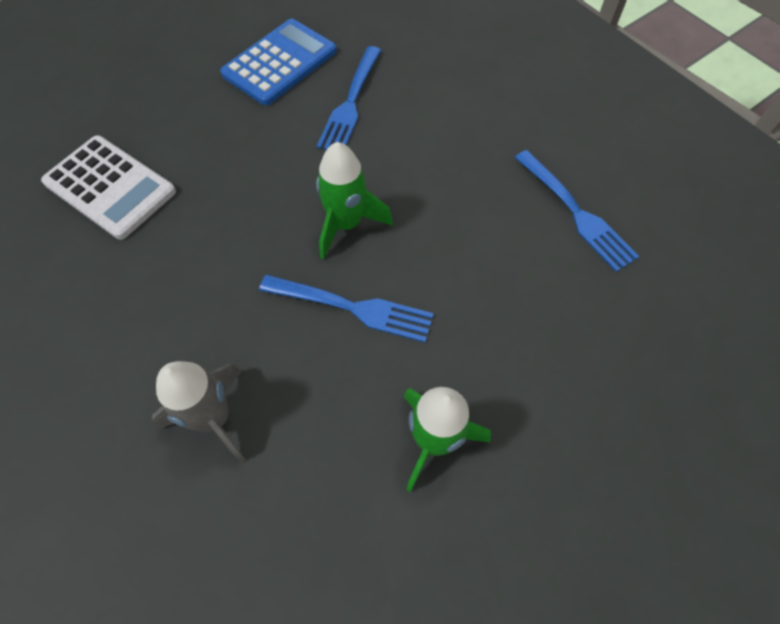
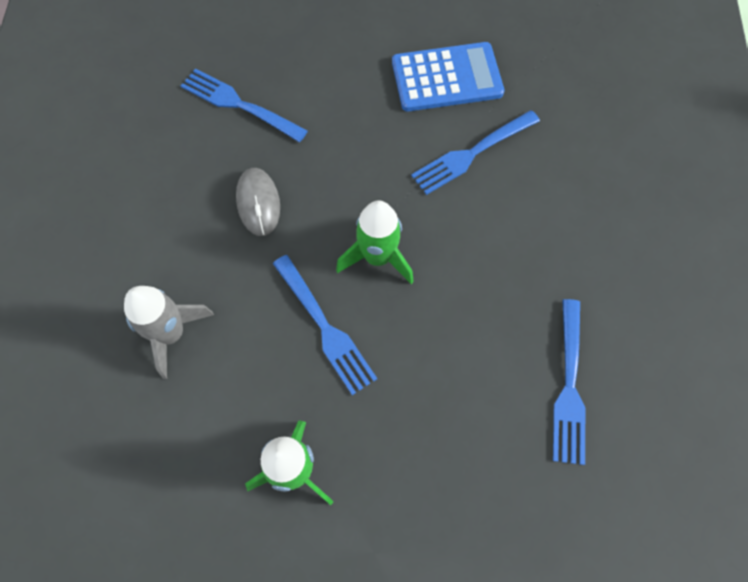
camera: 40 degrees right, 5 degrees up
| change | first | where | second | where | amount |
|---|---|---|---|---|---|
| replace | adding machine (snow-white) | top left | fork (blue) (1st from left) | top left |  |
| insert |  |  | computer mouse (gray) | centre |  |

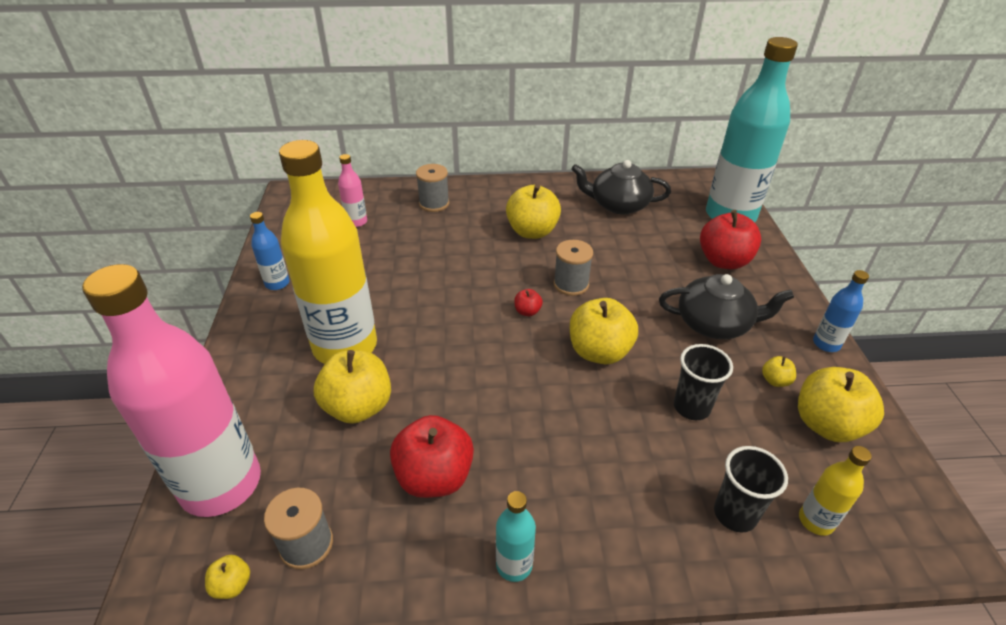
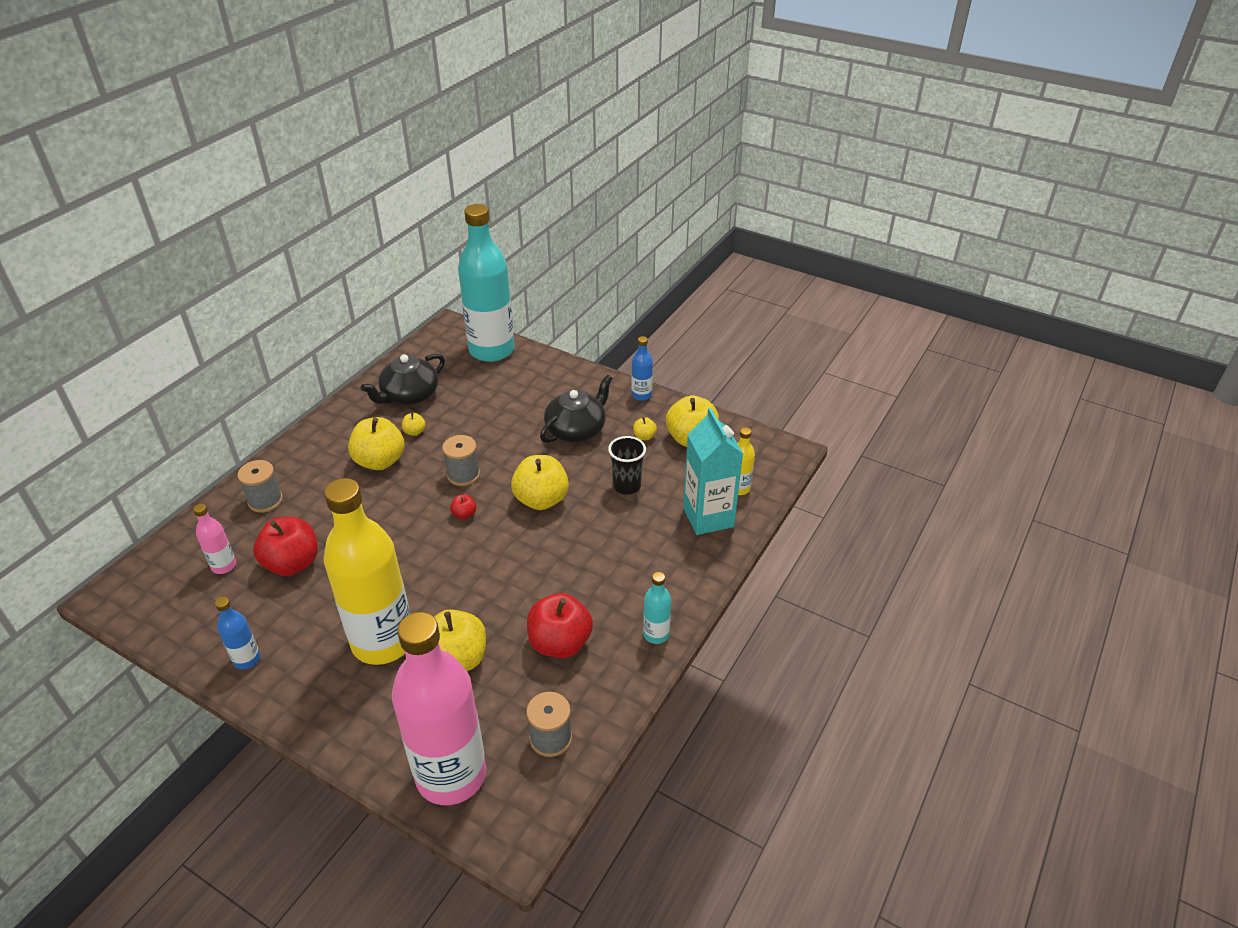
camera: 55 degrees left, 0 degrees up
| change | first | where | second | where | amount |
|---|---|---|---|---|---|
| move | apple fruit (scarlet) (3rd from left in the first image) | middle right | apple fruit (scarlet) (1st from left) | middle left |  |
| move | apple fruit (yellow) (1st from left in the first image) | bottom left | apple fruit (yellow) (2nd from left) | centre |  |
| replace | cup (black) (2nd from left) | bottom right | milk carton (teal) | centre |  |

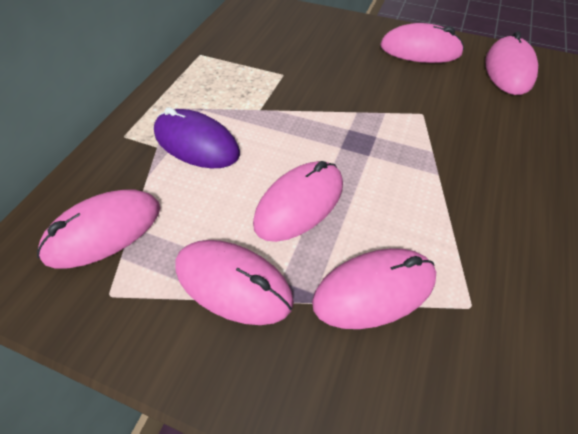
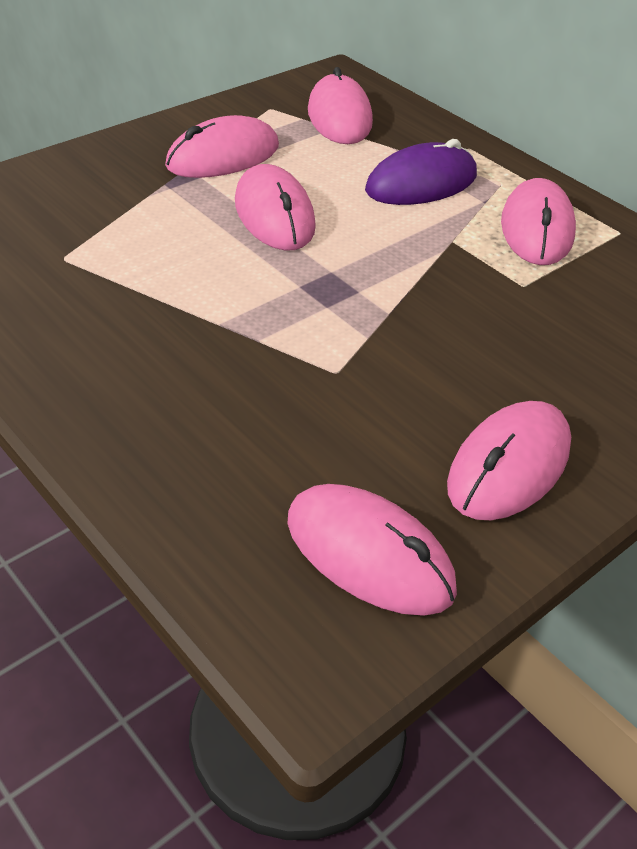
camera: 115 degrees right, 10 degrees down
| change | first | where | second | where | amount |
|---|---|---|---|---|---|
| move | computer mouse (rosy) (4th from left in the first image) | centre | computer mouse (rosy) (6th from left) | top right |  |

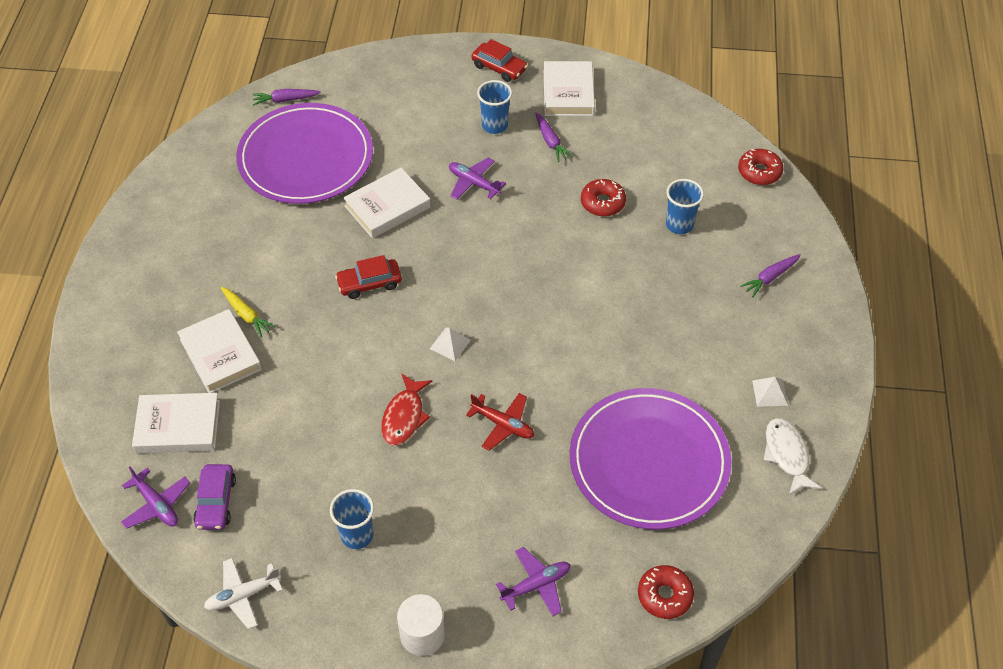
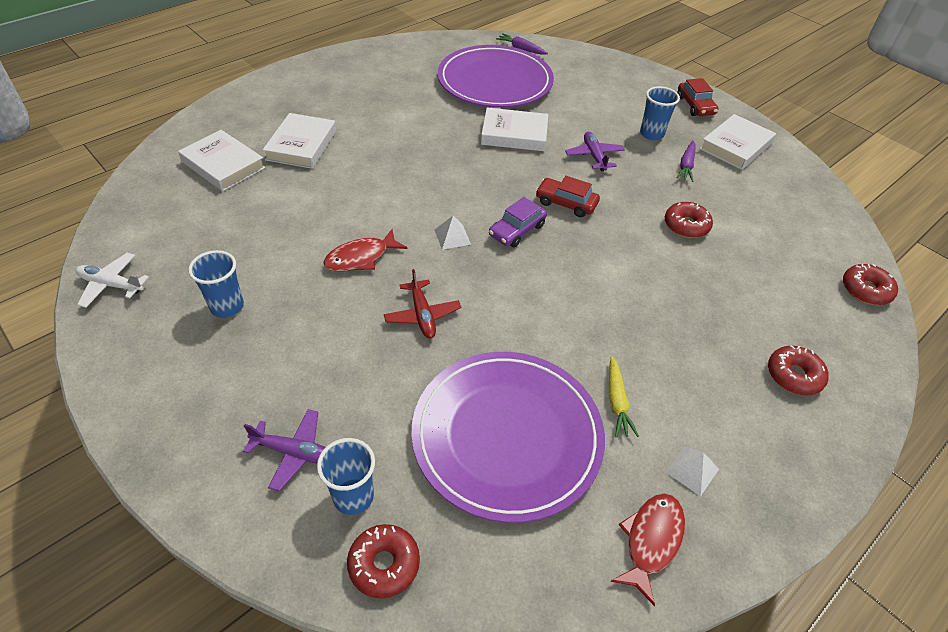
camera: 40 degrees right, 5 degrees down
| change | first | where | second | where | amount |
|---|---|---|---|---|---|
| move | cup (blue) (3rd from left in the first image) | top right | cup (blue) (2nd from left) | bottom centre |  |
| move | toy car (purple) | bottom left |  | centre |  |
| move | toy car (scarlet) (1st from left) | centre |  | top centre |  |
| move | carrot (yellow) | middle left |  | centre |  |
| recolor | fish figure (snow-white) | bottom right | fish figure (scarlet) (2nd from left) | bottom right |  |
| replace | carrot (purple) (3rd from left) | middle right | doughnut (scarlet) (3rd from left) | middle right |  |
| delete | aeroplane (purple) (1st from left) | bottom left |  |  |  |
| delete | solid cylinder (snow-white) | bottom centre |  |  |  |

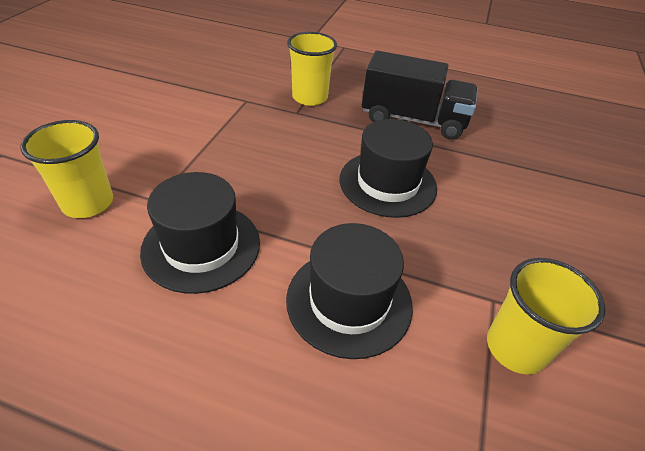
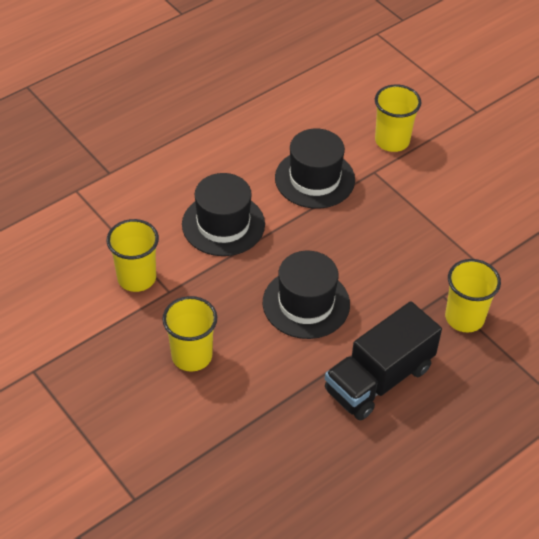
camera: 125 degrees right, 5 degrees up
| change | first | where | second | where | amount |
|---|---|---|---|---|---|
| insert |  |  | cup (yellow) (2nd from left) | centre |  |

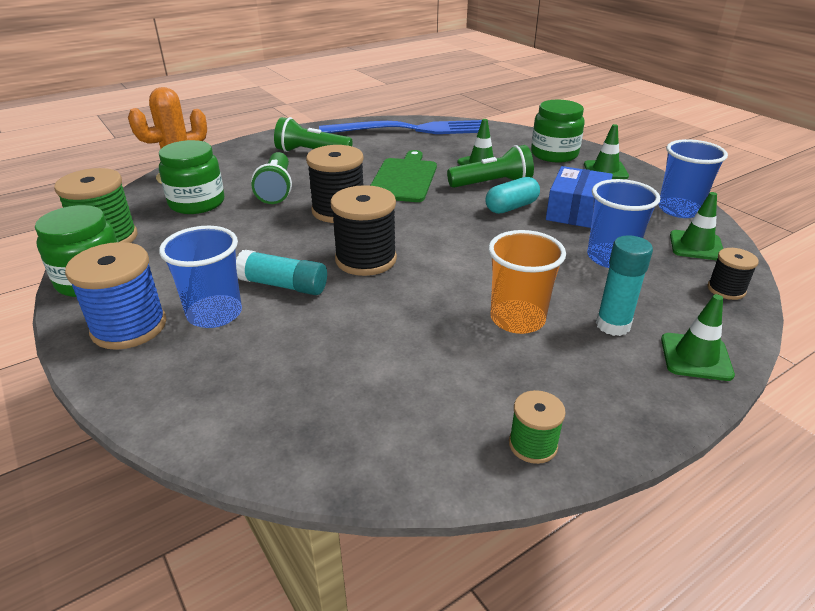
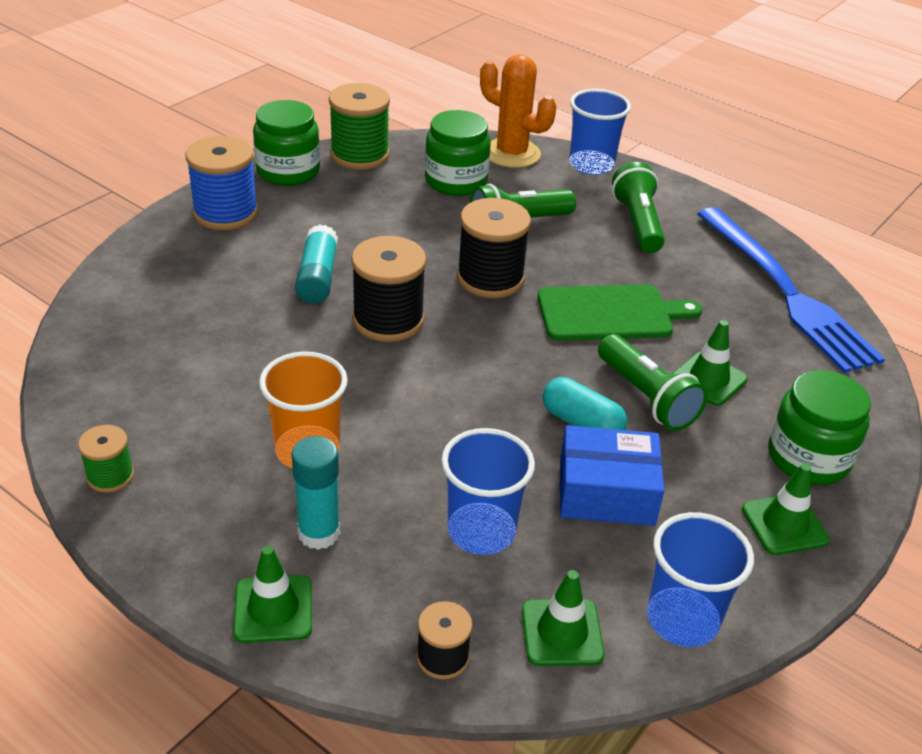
camera: 70 degrees right, 5 degrees up
| change | first | where | second | where | amount |
|---|---|---|---|---|---|
| move | cup (blue) (1st from left in the first image) | middle left | cup (blue) (2nd from left) | top centre |  |

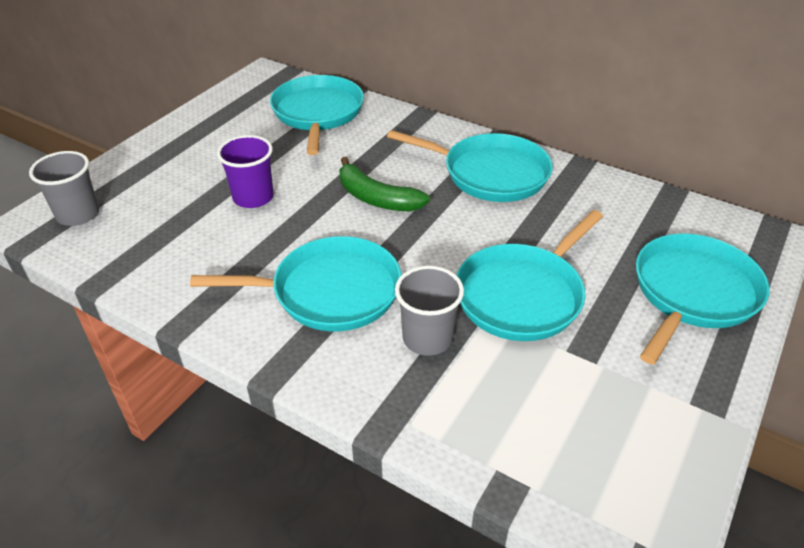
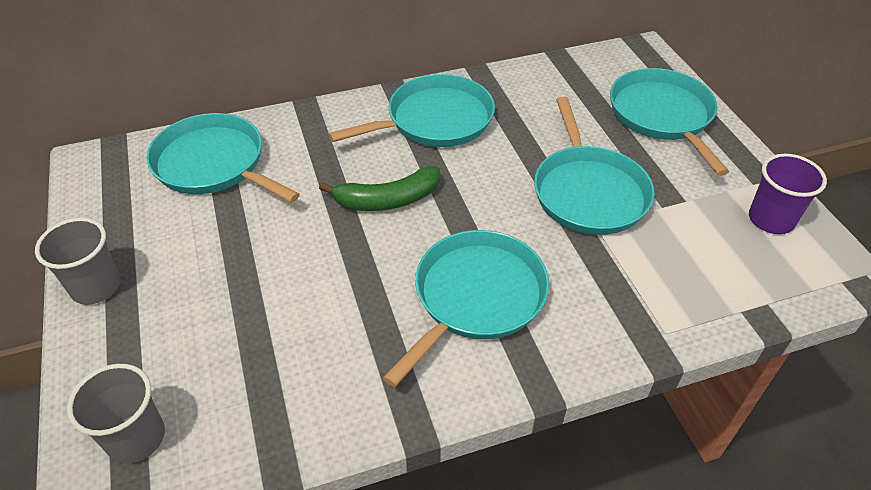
camera: 50 degrees left, 5 degrees up
| change | first | where | second | where | amount |
|---|---|---|---|---|---|
| move | cup (gray) (2nd from left in the first image) | centre | cup (gray) (1st from left) | middle left |  |
| move | cup (purple) | top left |  | middle right |  |

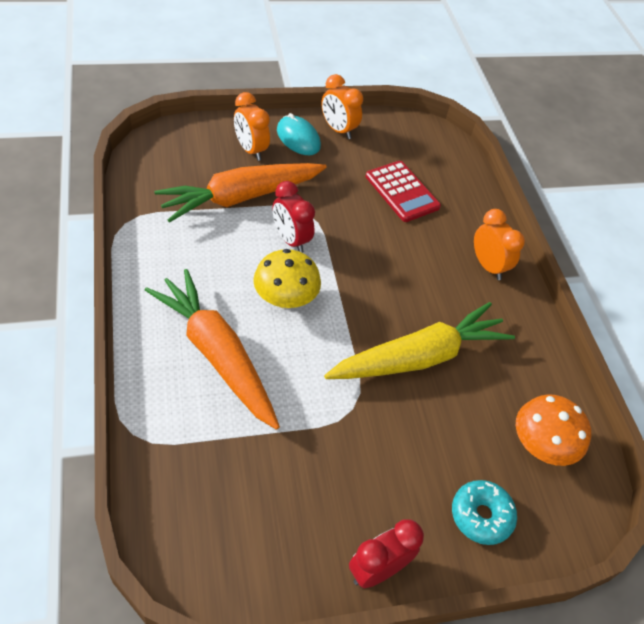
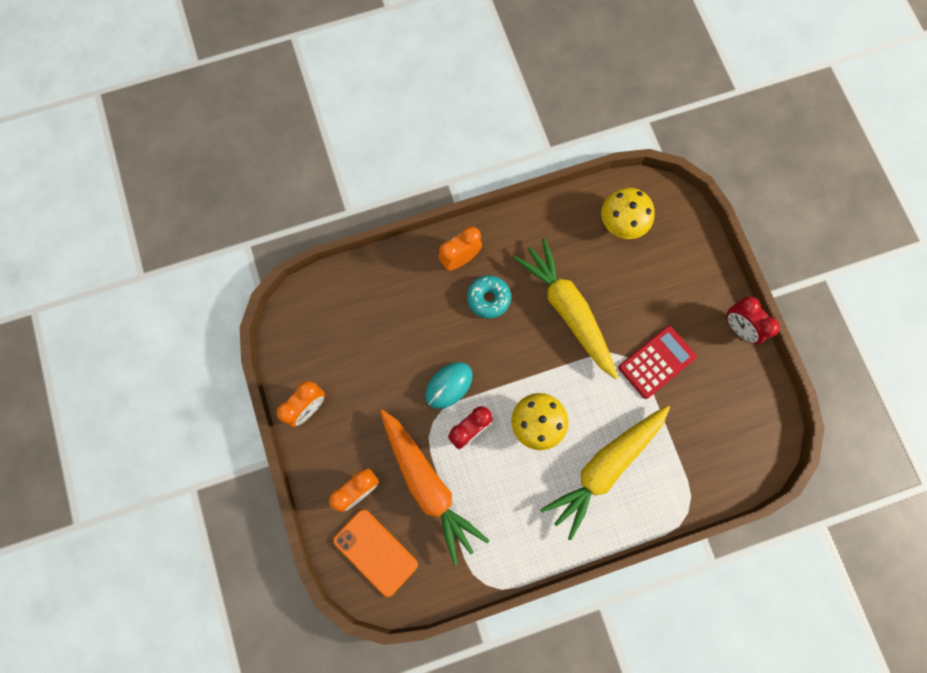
camera: 90 degrees left, 25 degrees up
| change | first | where | second | where | amount |
|---|---|---|---|---|---|
| insert |  |  | smartphone (orange-coloured) | bottom centre |  |
| move | computer mouse (teal) | top centre |  | centre |  |
| move | doughnut (teal) | bottom right |  | centre |  |
| recolor | carrot (orange-coloured) (1st from left) | middle left | carrot (yellow) (2nd from left) | bottom centre |  |
| recolor | mushroom (orange-coloured) | bottom right | mushroom (yellow) (2nd from left) | top right |  |
| move | adding machine (scarlet) | top centre |  | middle right |  |

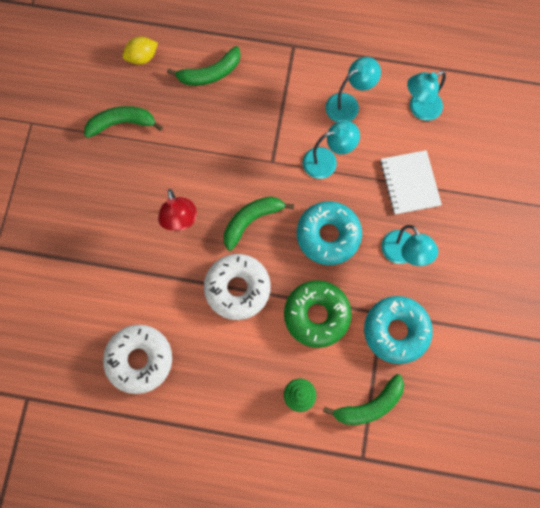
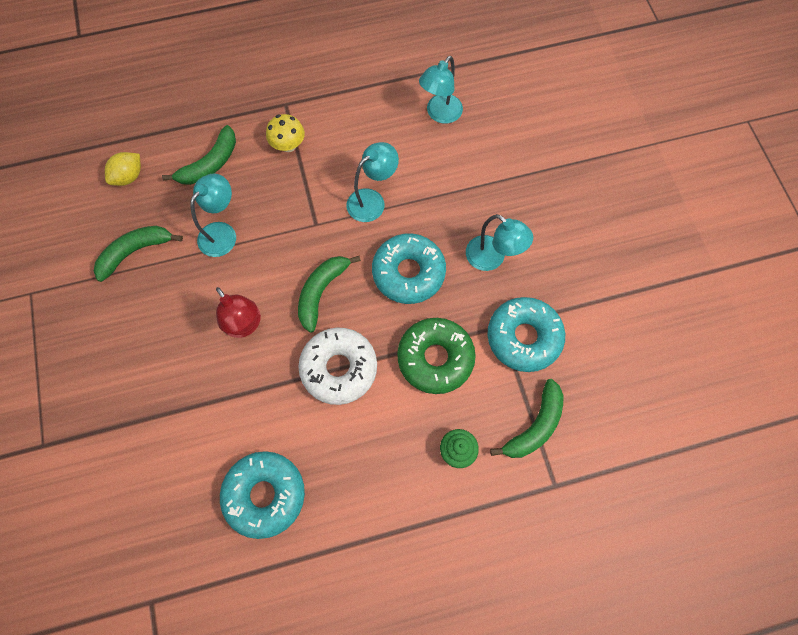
camera: 25 degrees left, 5 degrees down
| change | first | where | second | where | amount |
|---|---|---|---|---|---|
| move | desk lamp (teal) (2nd from left in the first image) | top centre | desk lamp (teal) (1st from left) | middle left |  |
| recolor | doughnut (snow-white) (1st from left) | bottom left | doughnut (teal) (1st from left) | bottom left |  |
| insert |  |  | mushroom (yellow) | top centre |  |
| delete | notebook (snow-white) | middle right |  |  |  |

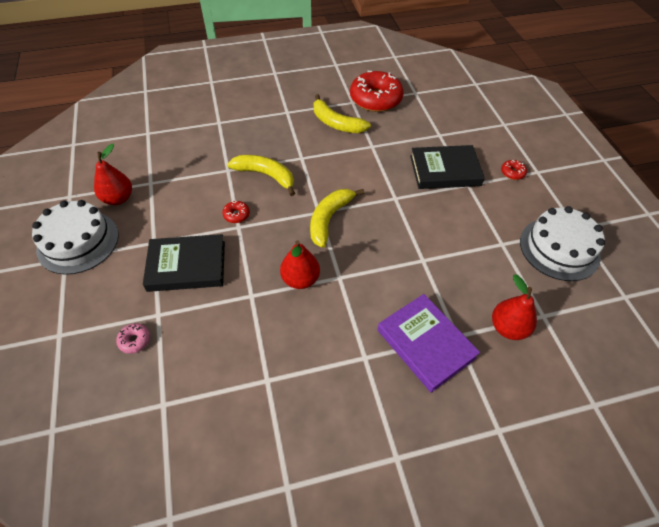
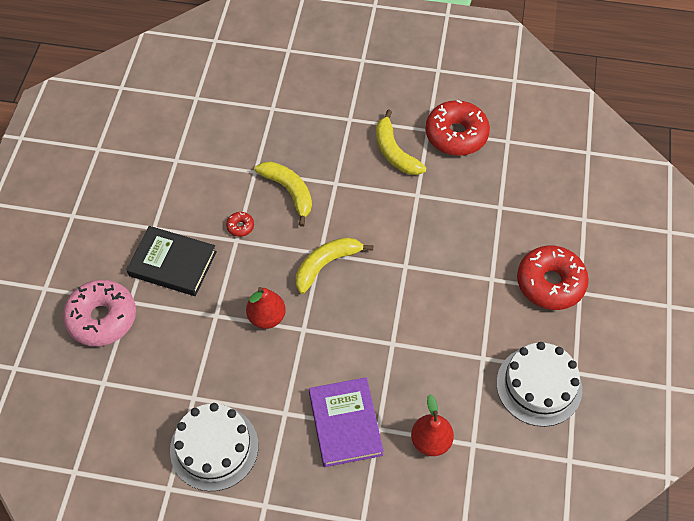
camera: 25 degrees right, 5 degrees up
| change | first | where | second | where | amount |
|---|---|---|---|---|---|
| resize | doughnut (rosy) | middle left |  | middle left | x2.42 |
| move | gateau (snow-white) (1st from left) | middle left |  | bottom left |  |
| resize | doughnut (scarlet) (3rd from left) | top right |  | middle right | x2.42 |
| delete | toy pear (scarlet) (1st from left) | top left |  |  |  |
| delete | hardback (black) (2nd from left) | top right |  |  |  |

